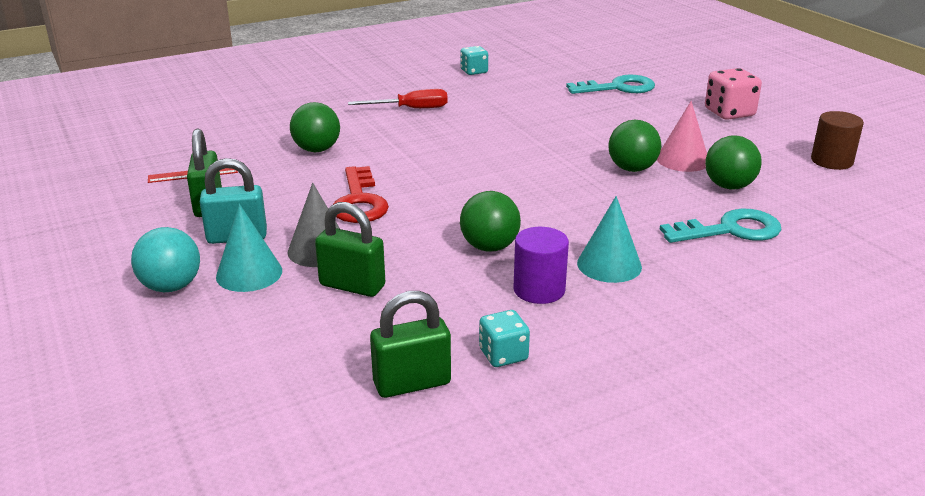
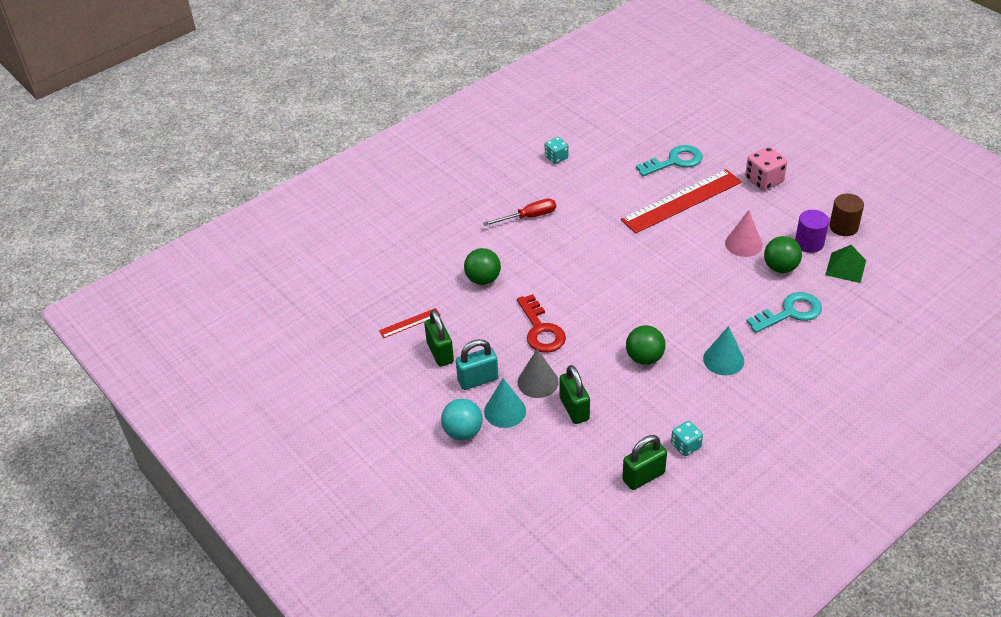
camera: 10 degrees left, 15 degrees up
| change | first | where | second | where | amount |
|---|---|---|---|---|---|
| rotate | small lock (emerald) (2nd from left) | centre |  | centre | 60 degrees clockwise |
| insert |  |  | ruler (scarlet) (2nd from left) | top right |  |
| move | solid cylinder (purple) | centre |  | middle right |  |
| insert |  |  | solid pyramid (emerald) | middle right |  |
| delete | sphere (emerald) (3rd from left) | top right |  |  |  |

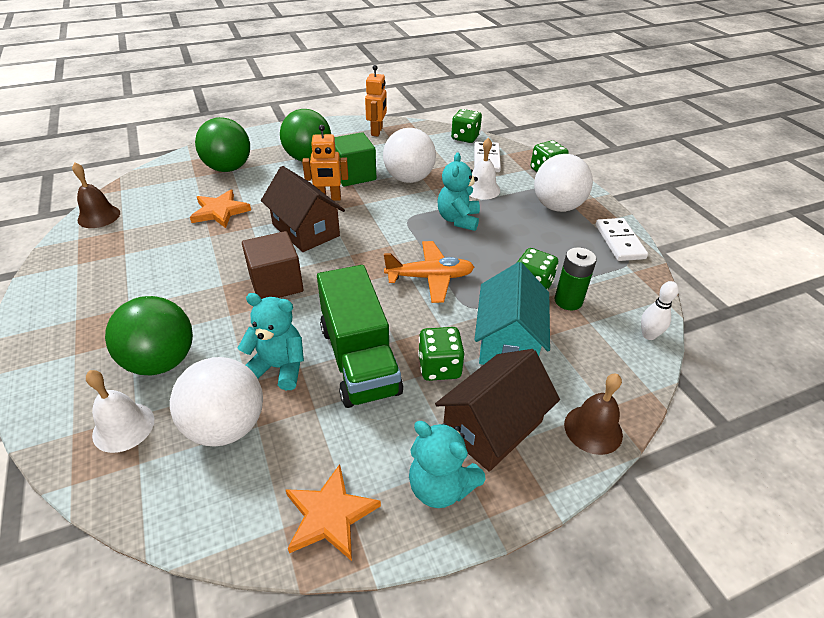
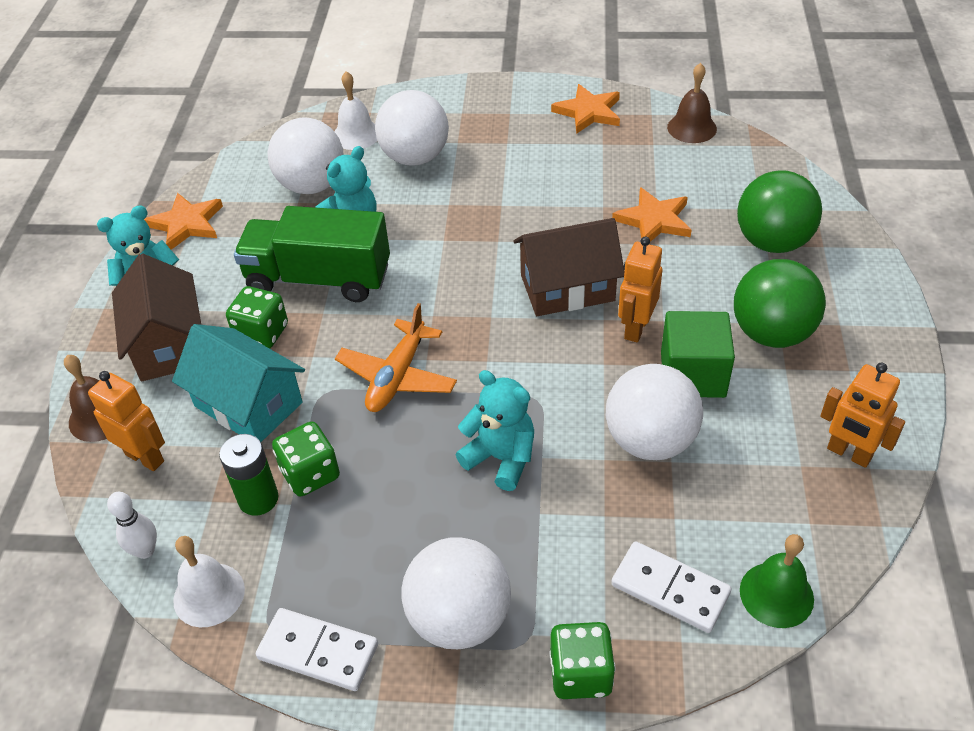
camera: 120 degrees right, 5 degrees up
| change | first | where | second | where | amount |
|---|---|---|---|---|---|
| insert |  |  | toy robot (orange-coloured) (1st from left) | middle left |  |
| move | school bell (snow-white) (2nd from left in the first image) | top centre | school bell (snow-white) (1st from left) | bottom left |  |
| recolor | sphere (emerald) (1st from left) | middle left | sphere (snow-white) (2nd from left) | top centre |  |
| insert |  |  | star shape (orange-coloured) (2nd from left) | top centre |  |
| replace | game die (emerald) (2nd from left) | top centre | school bell (emerald) | bottom right |  |
| delete | cube (russet) | middle left |  |  |  |

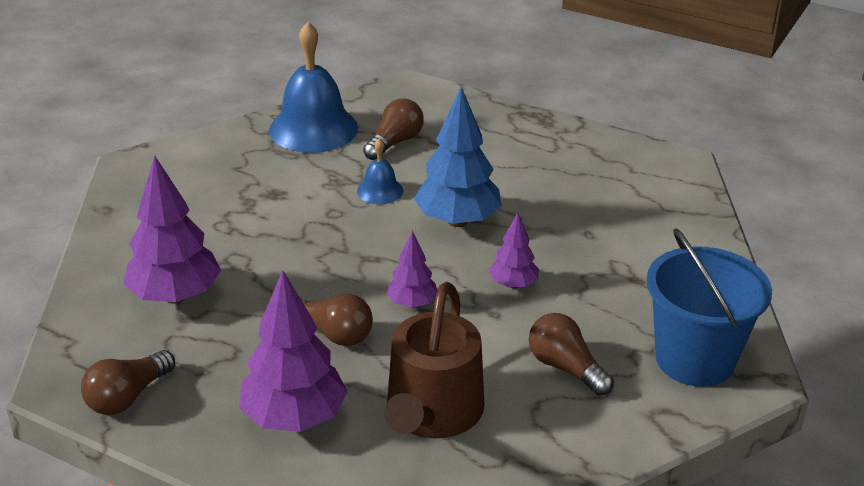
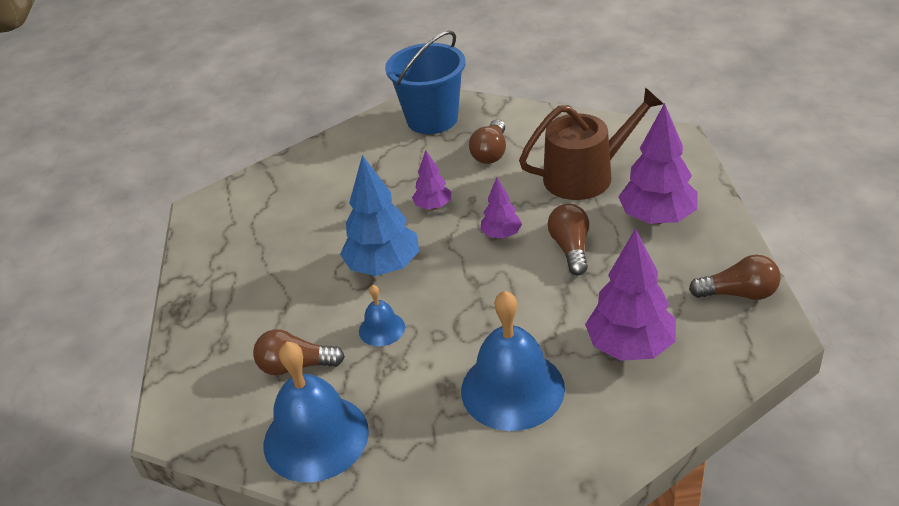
camera: 120 degrees left, 5 degrees up
| change | first | where | second | where | amount |
|---|---|---|---|---|---|
| insert |  |  | school bell (blue) (3rd from left) | bottom centre |  |

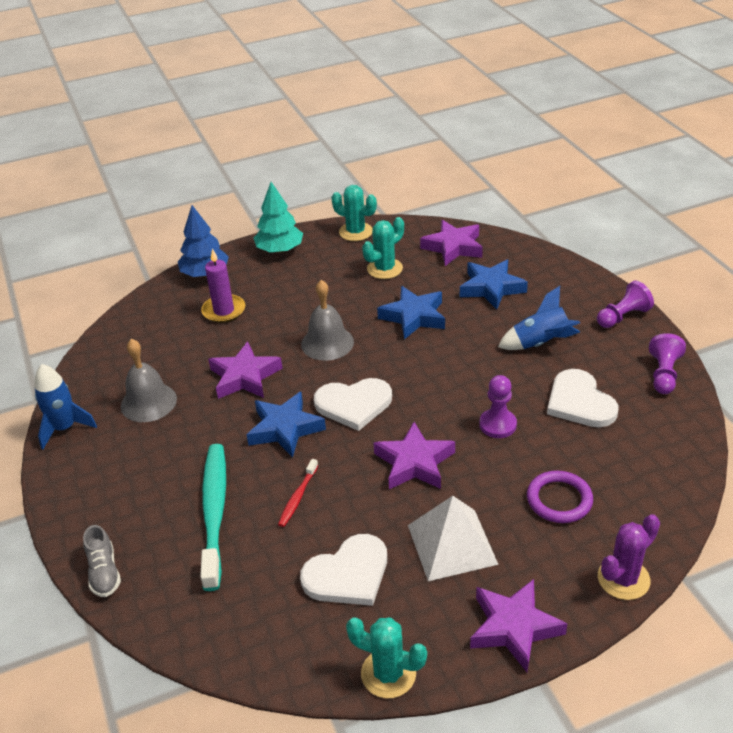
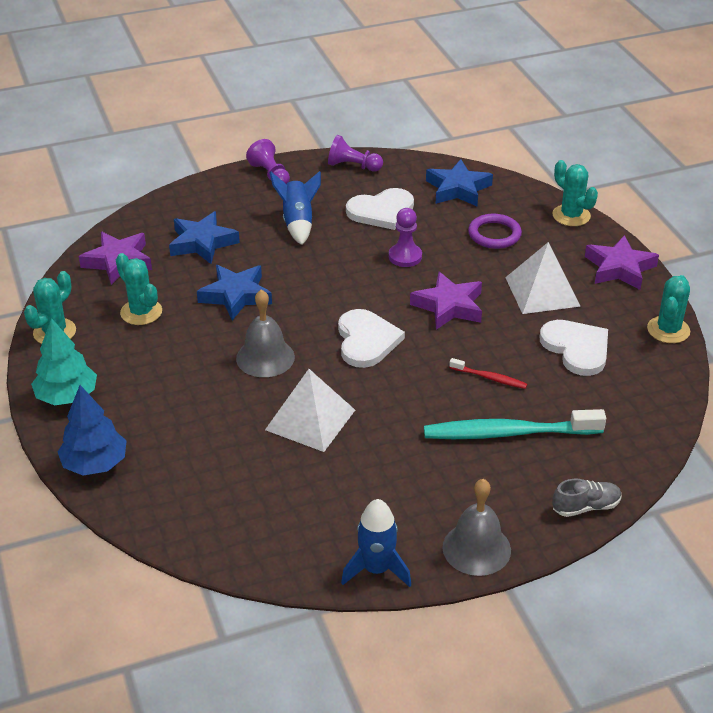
camera: 90 degrees left, 0 degrees up
| change | first | where | second | where | amount |
|---|---|---|---|---|---|
| replace | star shape (purple) (1st from left) | centre | solid pyramid (snow-white) (1st from left) | centre |  |
| move | star shape (blue) (1st from left in the first image) | centre | star shape (blue) (3rd from left) | top centre |  |
| move | school bell (gray) (1st from left in the first image) | middle left | school bell (gray) (2nd from left) | bottom right |  |
| recolor | saguaro cactus (purple) | bottom right | saguaro cactus (teal) (3rd from left) | top right |  |
| delete | candle (purple) | middle left |  |  |  |

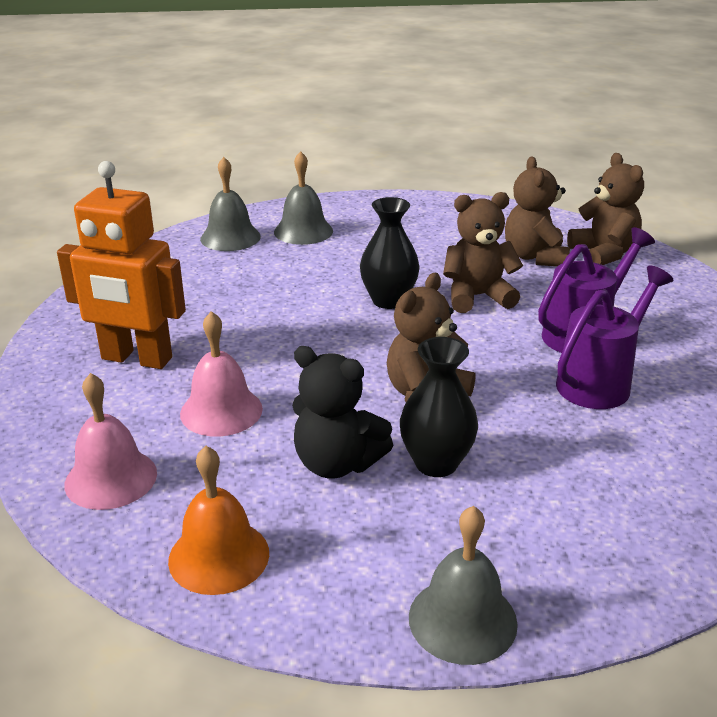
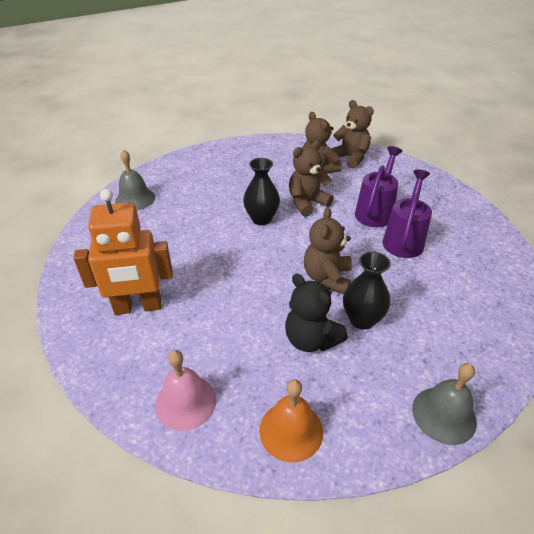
camera: 25 degrees left, 10 degrees up
| change | first | where | second | where | amount |
|---|---|---|---|---|---|
| rotate | teddy (black) | centre |  | centre | 45 degrees clockwise |
| delete | school bell (rosy) (2nd from left) | middle left |  |  |  |
| delete | school bell (gray) (2nd from left) | top centre |  |  |  |

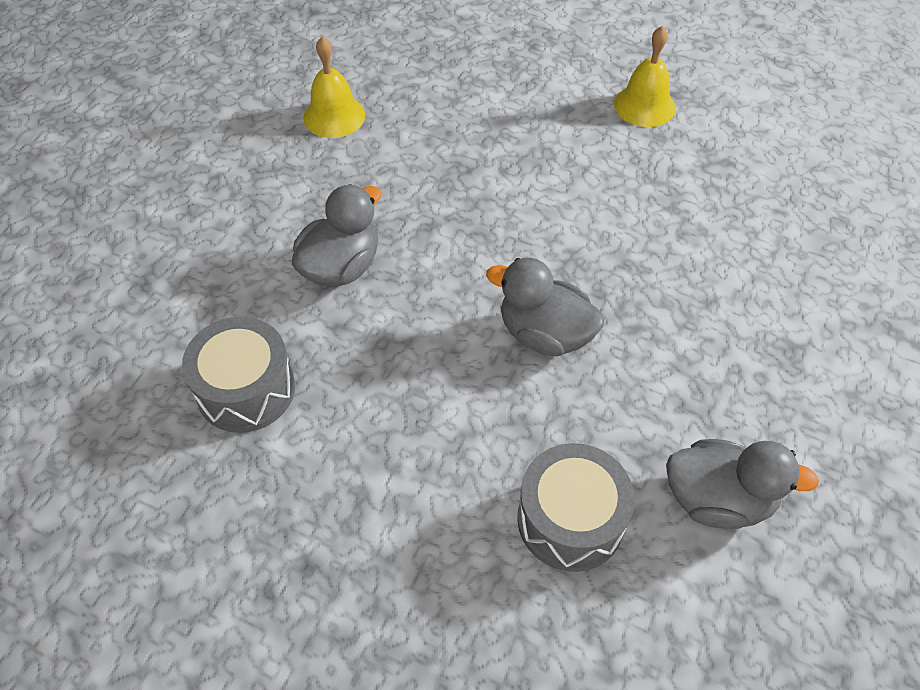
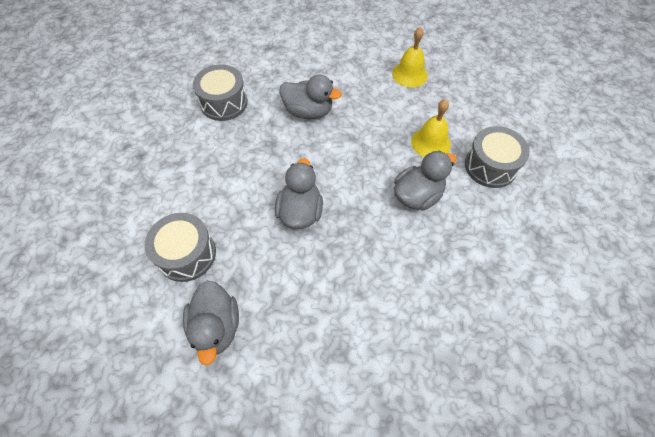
camera: 70 degrees right, 5 degrees up
| change | first | where | second | where | amount |
|---|---|---|---|---|---|
| insert |  |  | rubber duck (gray) (4th from left) | centre |  |
| move | school bell (yellow) (2nd from left) | top right |  | top centre |  |
| insert |  |  | snare drum (gray) (3rd from left) | middle right |  |

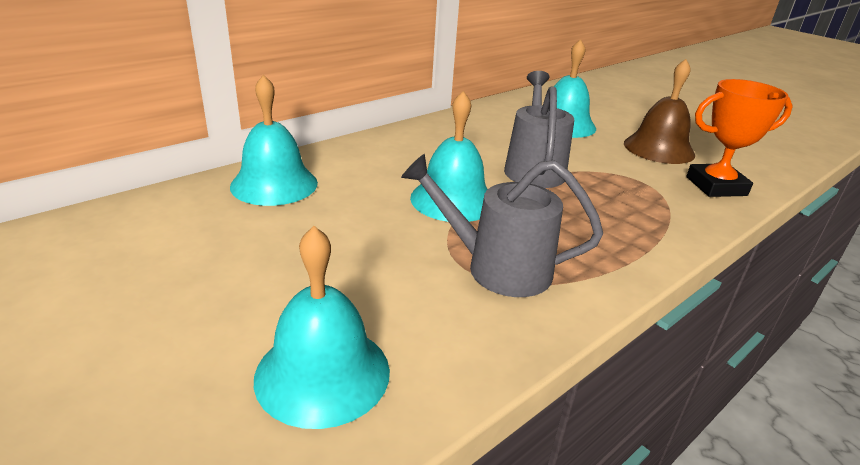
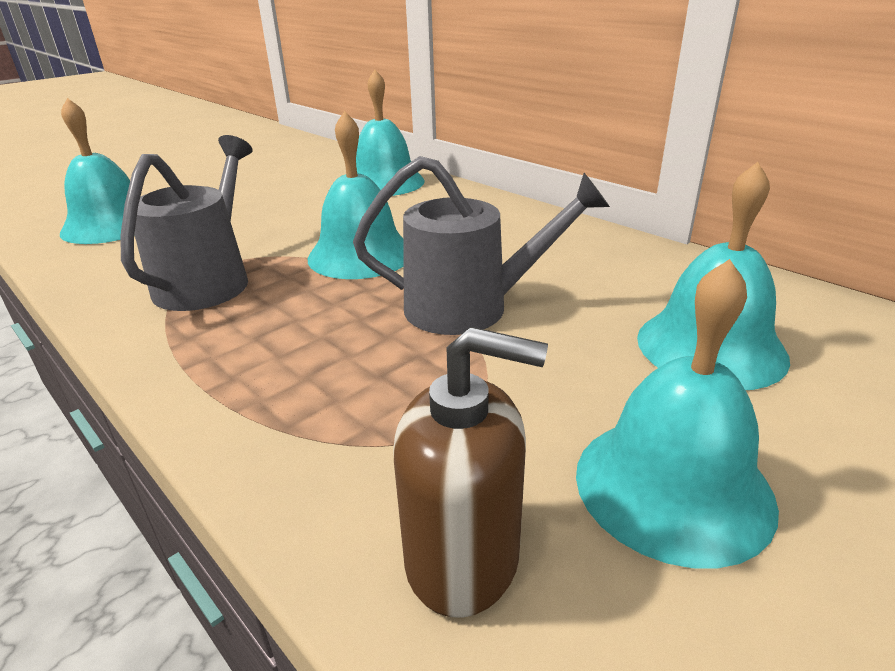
camera: 90 degrees right, 0 degrees up
| change | first | where | second | where | amount |
|---|---|---|---|---|---|
| replace | trophy (orange-coloured) | top right | soap dispenser (russet) | bottom centre |  |
| recolor | school bell (russet) | top right | school bell (teal) (4th from left) | middle right |  |

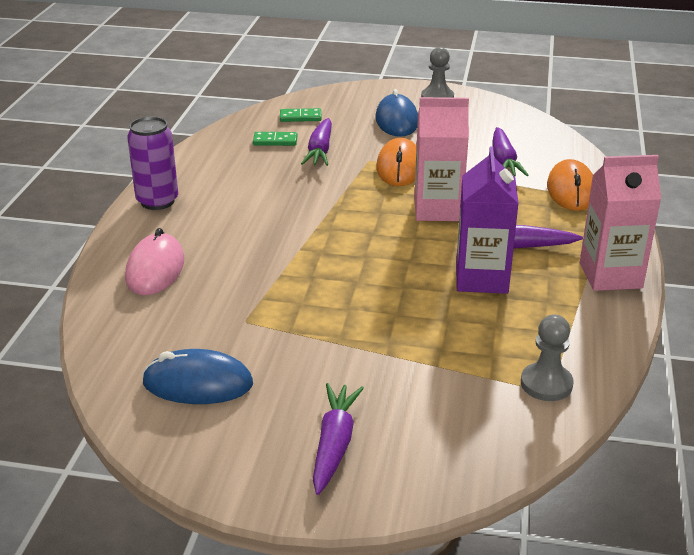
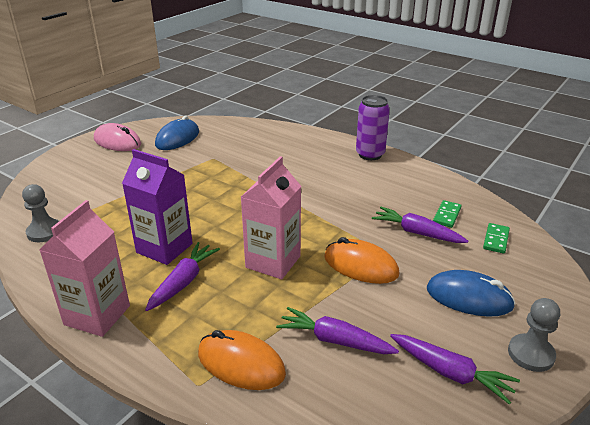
camera: 115 degrees right, 0 degrees up
| change | first | where | second | where | amount |
|---|---|---|---|---|---|
| move | computer mouse (rosy) | middle left |  | top left |  |
| move | carrot (purple) (2nd from left in the first image) | bottom centre | carrot (purple) (4th from left) | bottom right |  |

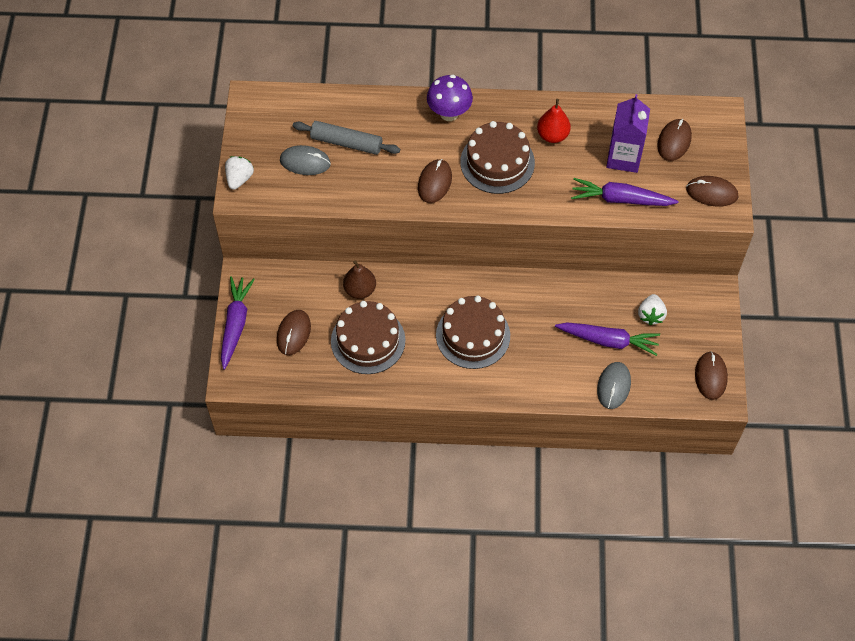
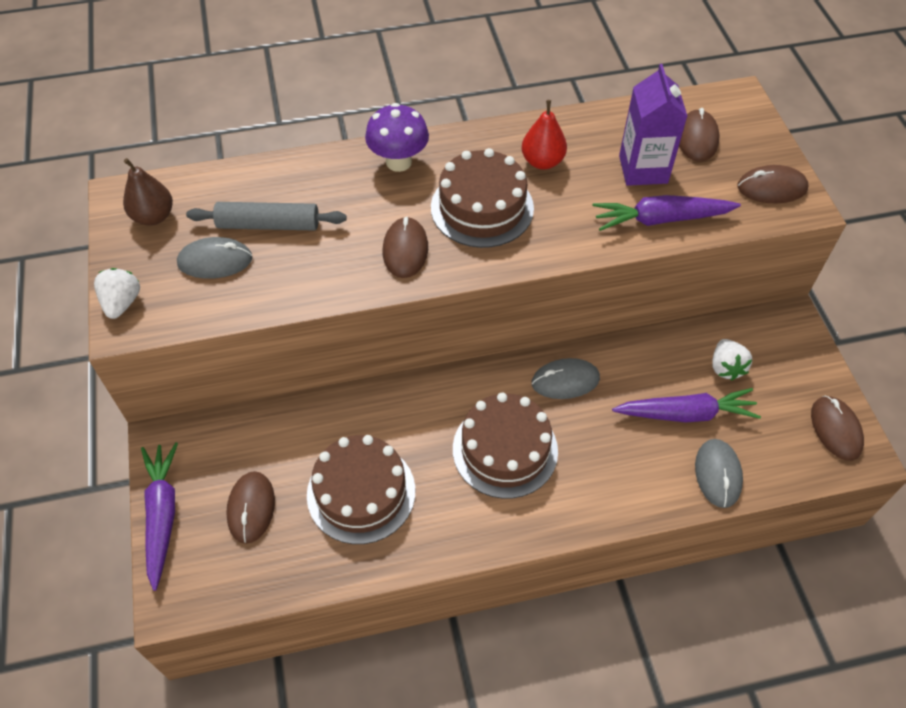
camera: 15 degrees left, 5 degrees down
| change | first | where | second | where | amount |
|---|---|---|---|---|---|
| move | toy pear (russet) | centre |  | top left |  |
| insert |  |  | computer mouse (gray) (2nd from left) | centre |  |

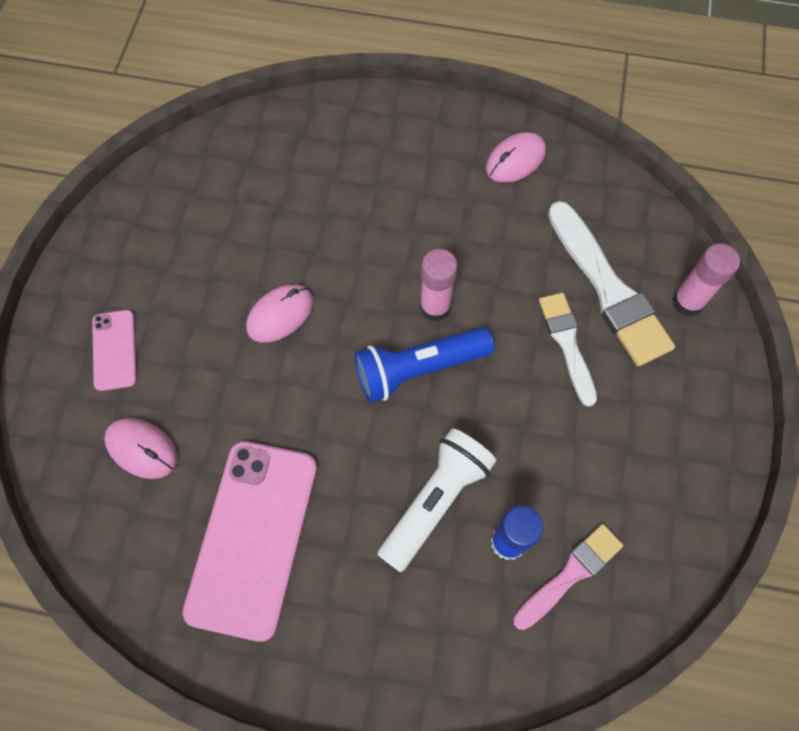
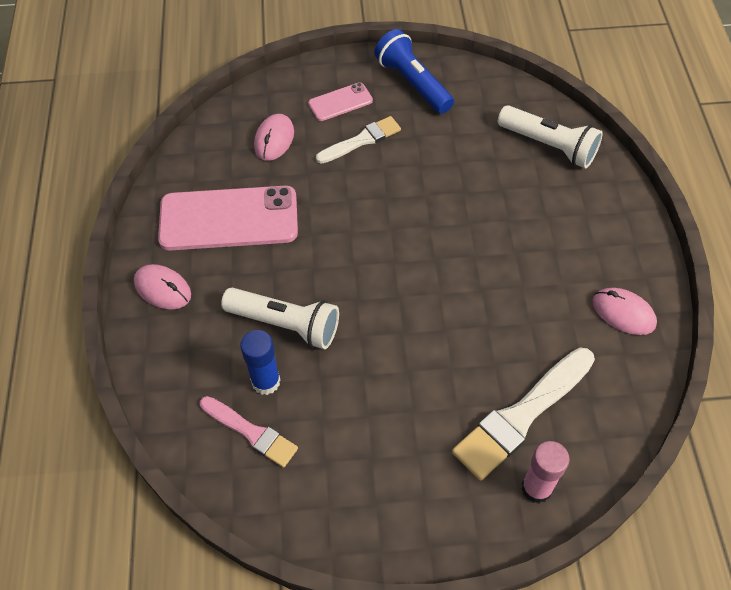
camera: 75 degrees right, 10 degrees down
| change | first | where | second | where | amount |
|---|---|---|---|---|---|
| move | computer mouse (rosy) (2nd from left in the first image) | centre | computer mouse (rosy) (1st from left) | middle left |  |
| move | paintbrush (snow-white) (1st from left) | middle right |  | top centre |  |
| move | flashlight (blue) | centre |  | top centre |  |
| insert |  |  | flashlight (snow-white) (2nd from left) | top right |  |
| delete | stick of glue (rosy) (1st from left) | centre |  |  |  |

